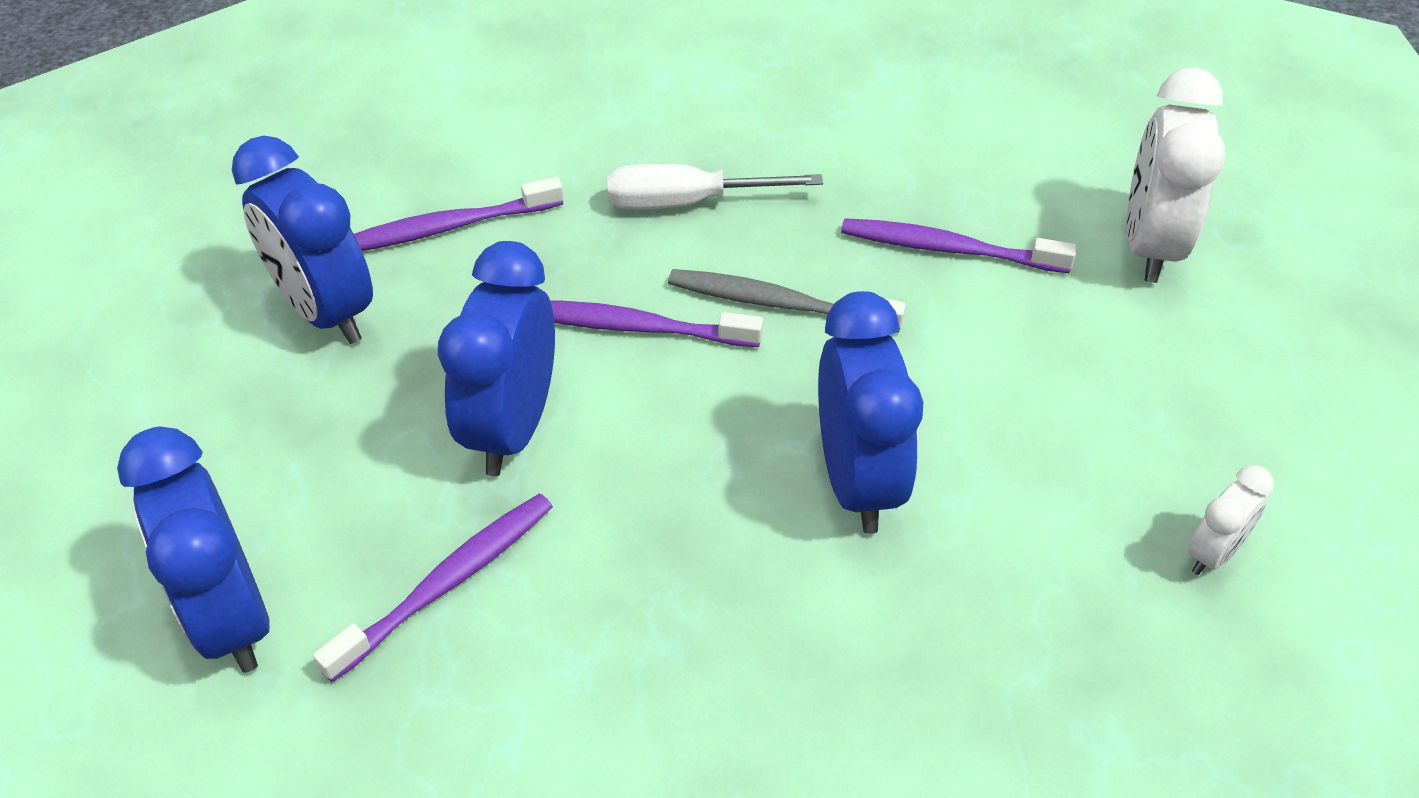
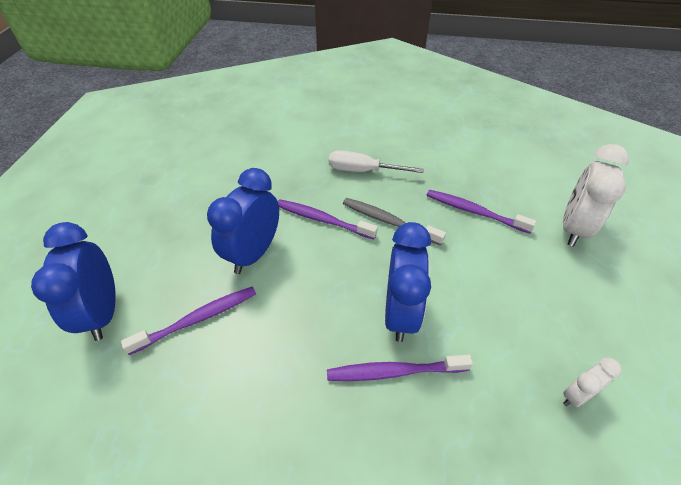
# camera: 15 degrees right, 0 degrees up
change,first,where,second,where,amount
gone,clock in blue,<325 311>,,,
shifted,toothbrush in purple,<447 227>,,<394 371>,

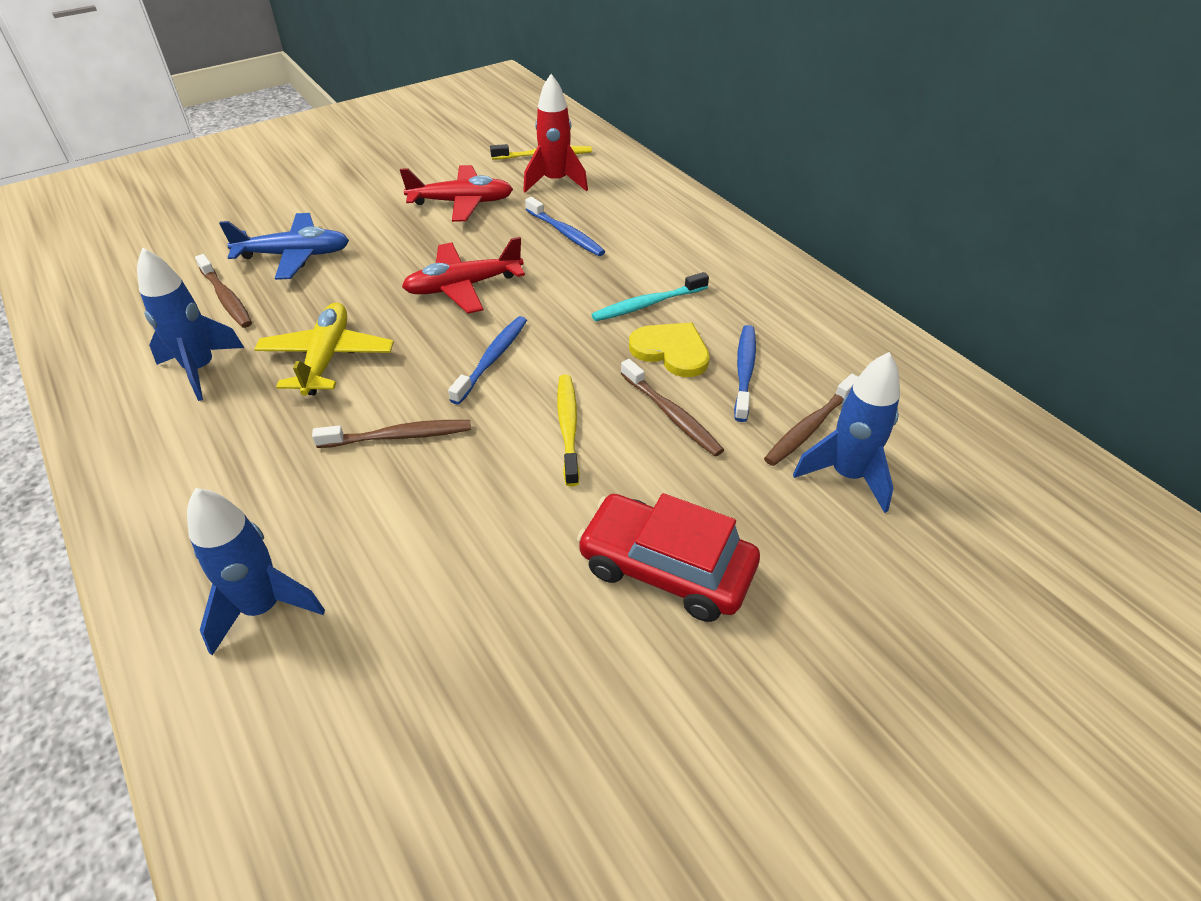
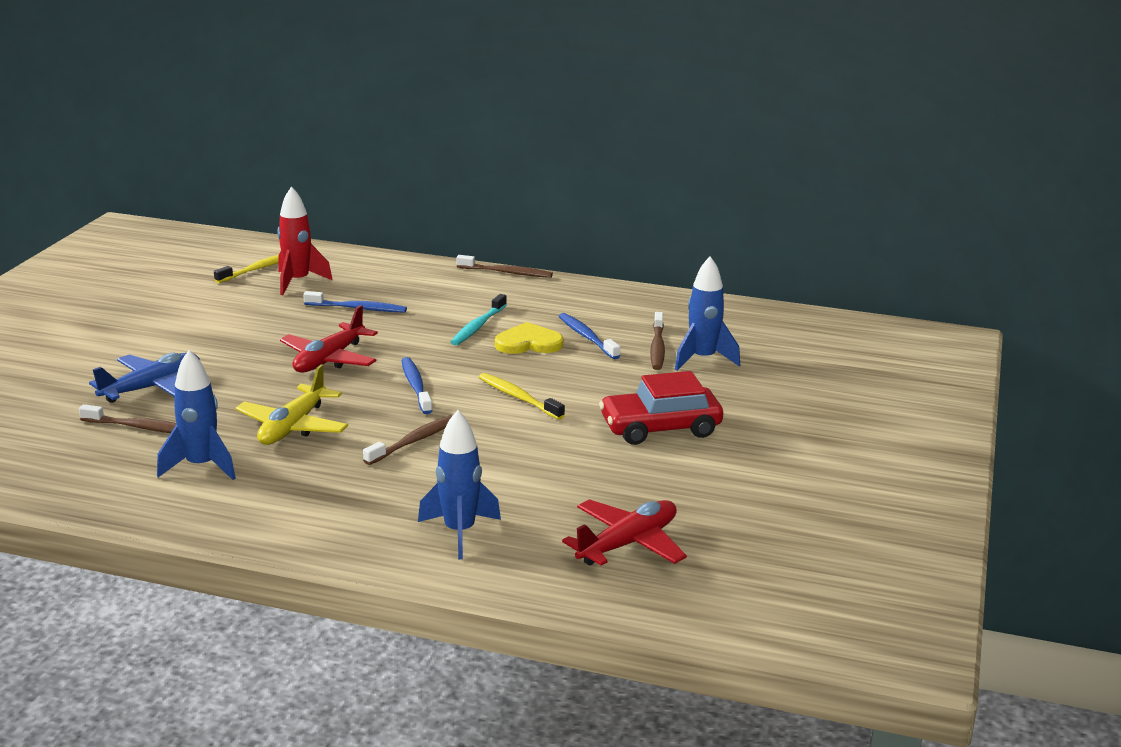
# camera: 40 degrees left, 20 degrees down
change,first,where,second,where,amount
shifted,plane in red,<461 203>,,<628 544>,
shifted,toothbrush in brown,<672 415>,,<506 272>,
rotated,plane in yellow,<327 358>,,<293 427>,120 degrees counterclockwise

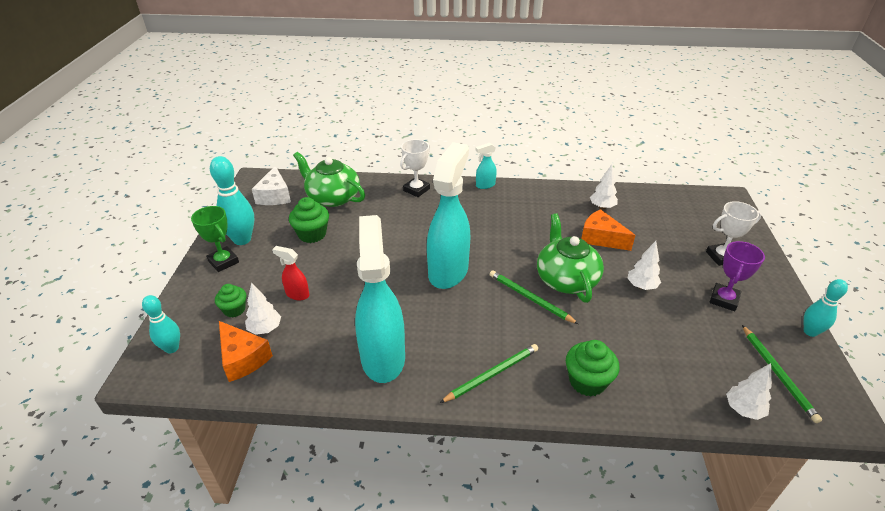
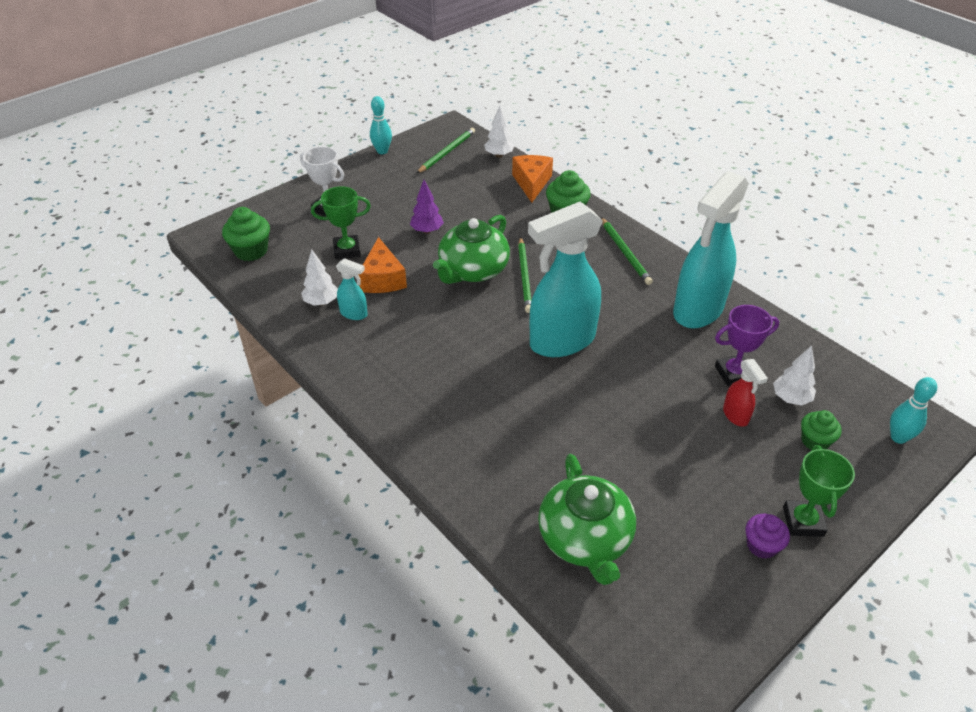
# camera: 135 degrees left, 5 degrees up
change,first,where,second,where,amount
gone,cheese in white,<274 196>,,,
gone,trophy in white,<416 190>,,,
new,,,trophy in green,<347 250>,
shifted,cheese in orange,<243 358>,,<531 183>,
shifted,cupcake in green,<312 234>,,<251 251>,
shifted,spray bottle in turquoise,<485 185>,,<354 314>,
shifted,trophy in purple,<724 300>,,<734 373>,
swapped,bowling pin in turquoise,<242 239>,cupcake in purple,<761 545>,
repainted,tree in white,<641 286>,tree in purple,<427 231>,
rotated,pencil in green,<492 374>,,<625 253>,120 degrees counterclockwise

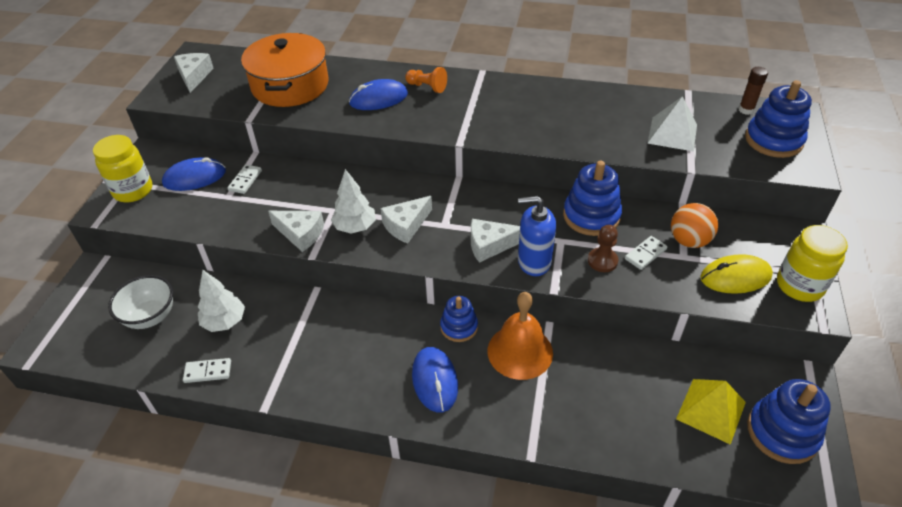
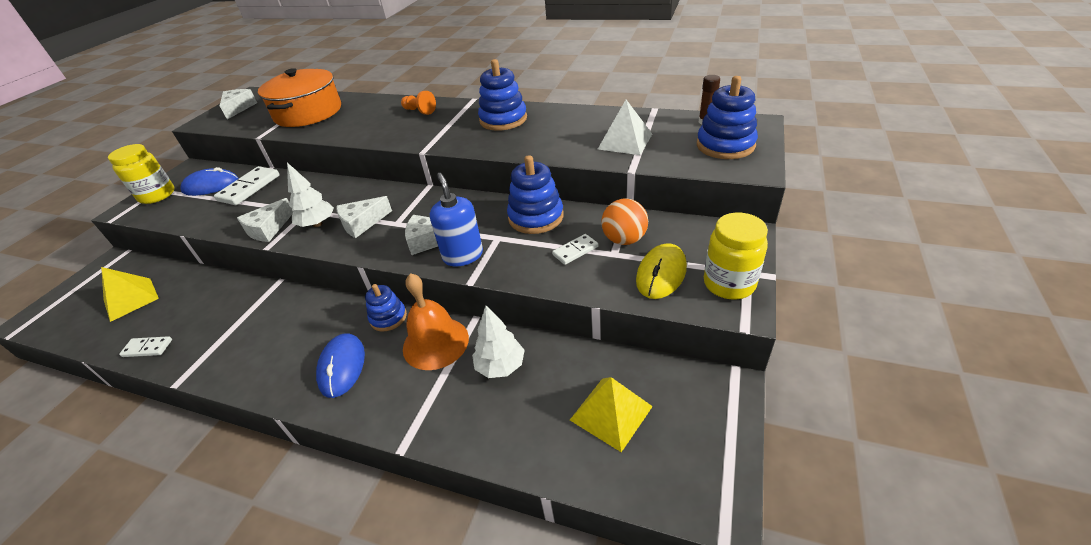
# camera: 10 degrees right, 5 degrees down
change,first,where,second,where,amount
gone,mouse in blue,<378 99>,,,
gone,pawn in brown,<602 261>,,,
shifted,tree in white,<225 321>,,<500 366>,
shifted,stacking toy in blue,<782 432>,,<503 119>,
swapped,bowl in white,<150 316>,pyramid in yellow,<131 299>,
rotated,cheese in white,<301 234>,,<268 229>,90 degrees clockwise
rotated,soap dispenser in blue,<534 262>,,<463 255>,60 degrees clockwise
rotated,mouse in yellow,<735 277>,,<661 274>,60 degrees counterclockwise
scaled,domino in white,<245 180>,,<249 188>,x1.73

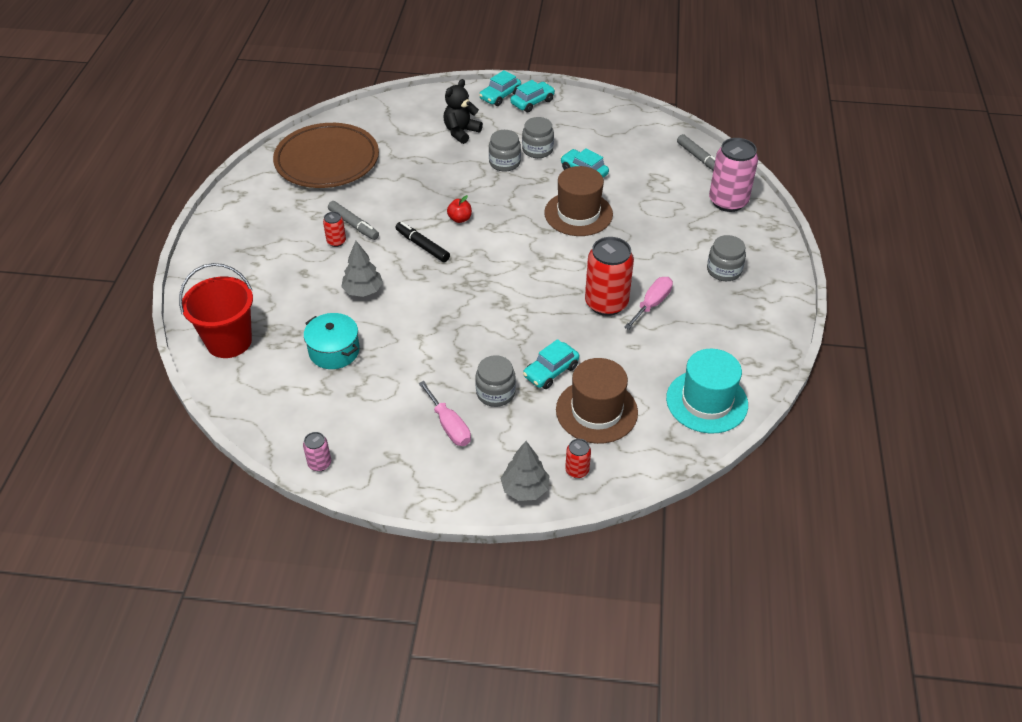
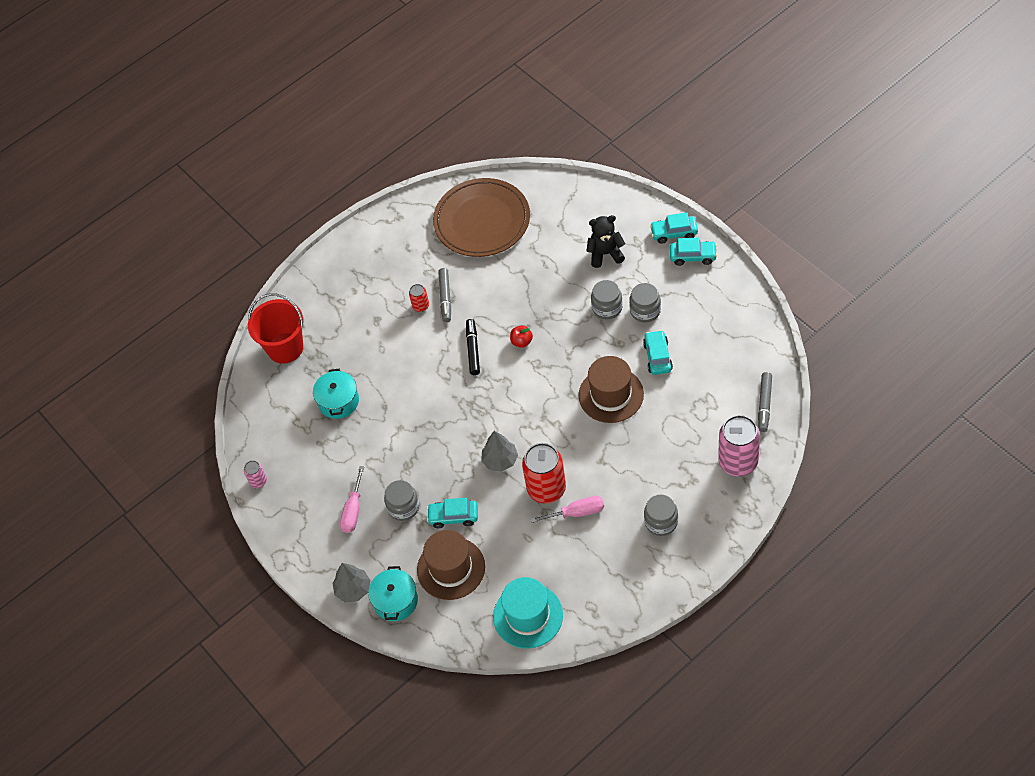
# camera: 50 degrees right, 10 degrees up
change,first,where,second,where,amount
shifted,tree in grey,<363 291>,,<500 460>,
swapped,can in red,<577 470>,pot in turquoise,<395 601>,

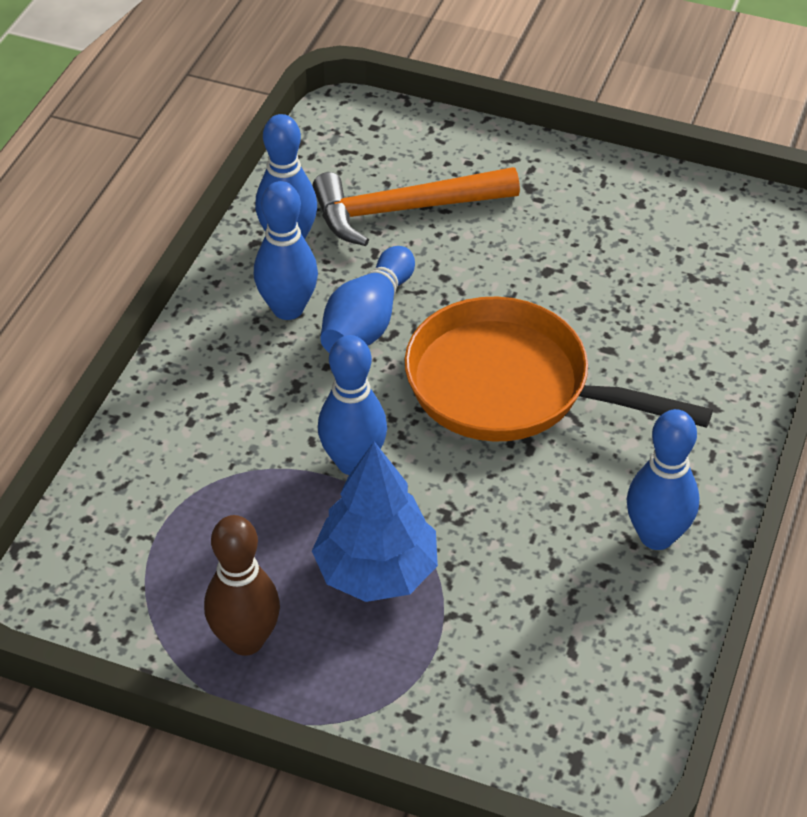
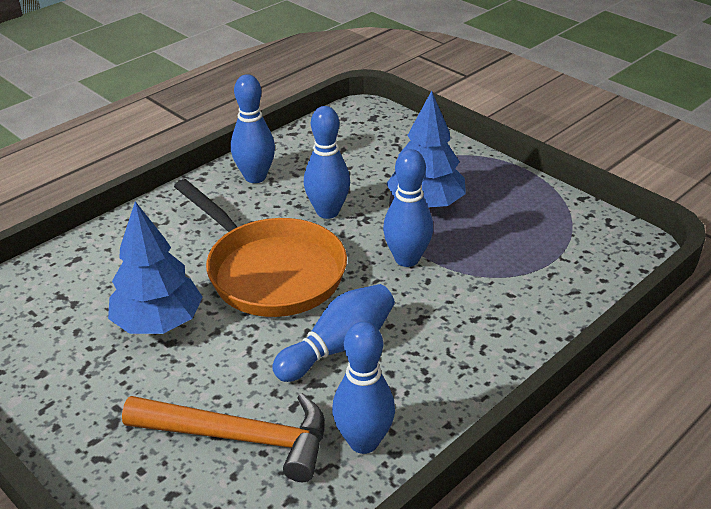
# camera: 155 degrees left, 10 degrees down
change,first,where,second,where,amount
gone,bowling pin in brown,<246 640>,,,
new,,,tree in blue,<158 323>,
shifted,bowling pin in blue,<288 309>,,<327 212>,

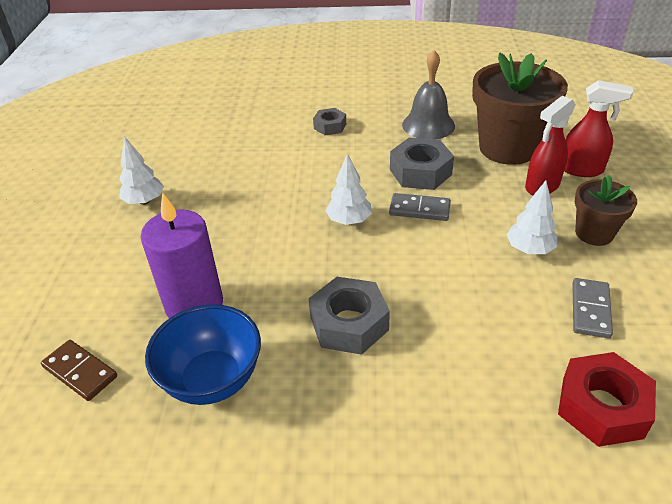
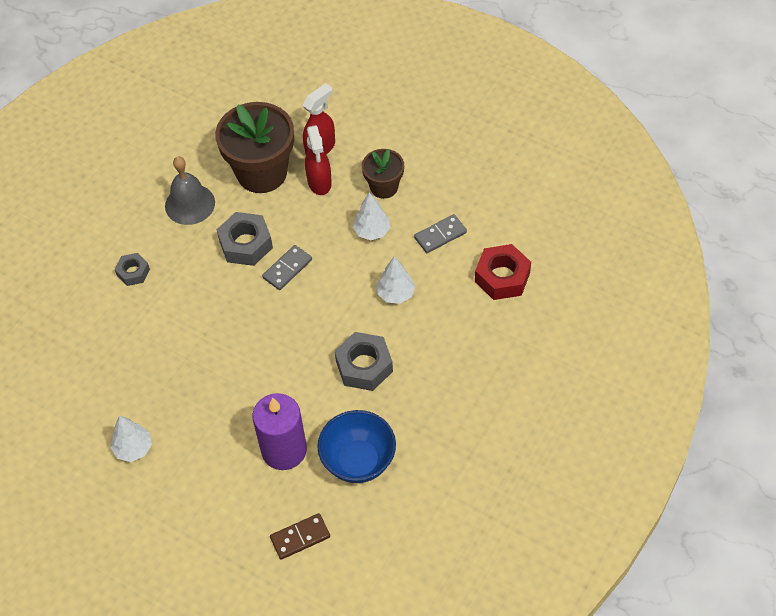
# camera: 60 degrees left, 15 degrees up
change,first,where,second,where,amount
shifted,tree in white,<349 220>,,<395 294>,
rotated,domino in grey,<590 310>,,<440 235>,75 degrees counterclockwise

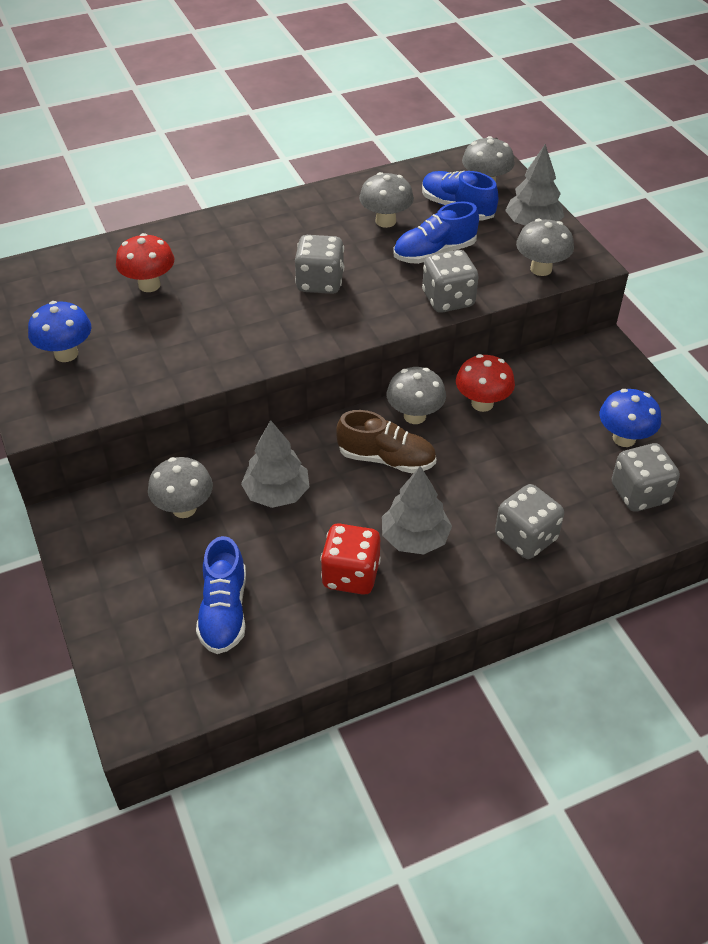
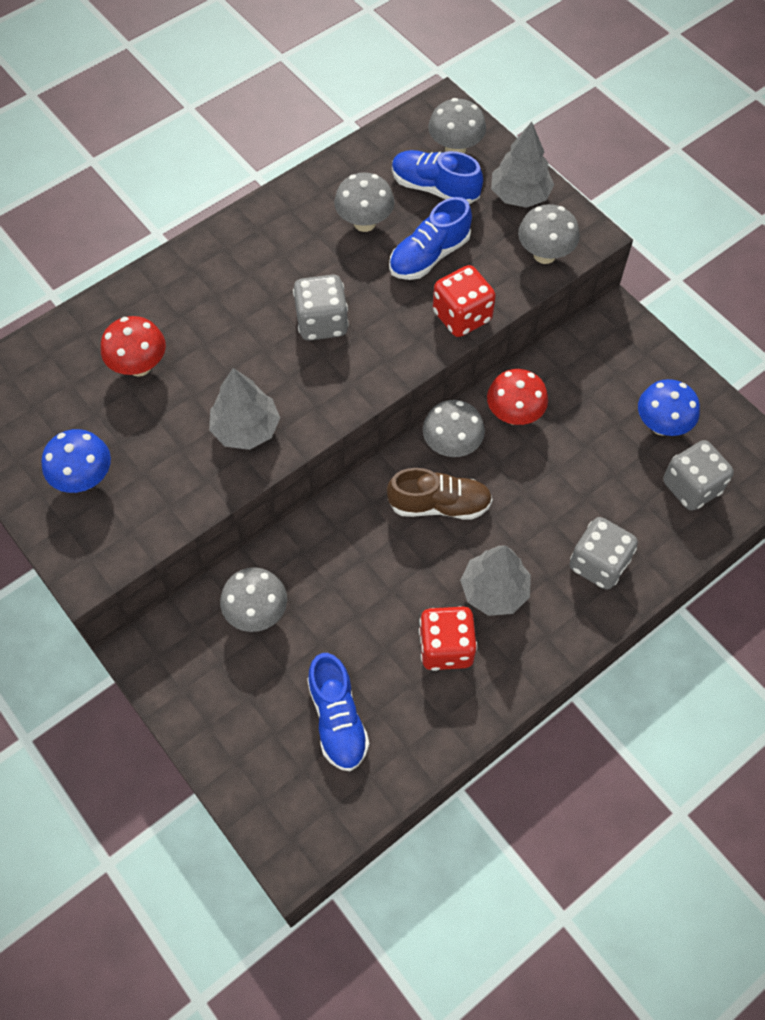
# camera: 15 degrees left, 15 degrees up
change,first,where,second,where,amount
shifted,tree in grey,<276 493>,,<246 429>,
repainted,dice in grey,<448 300>,dice in red,<462 316>,

